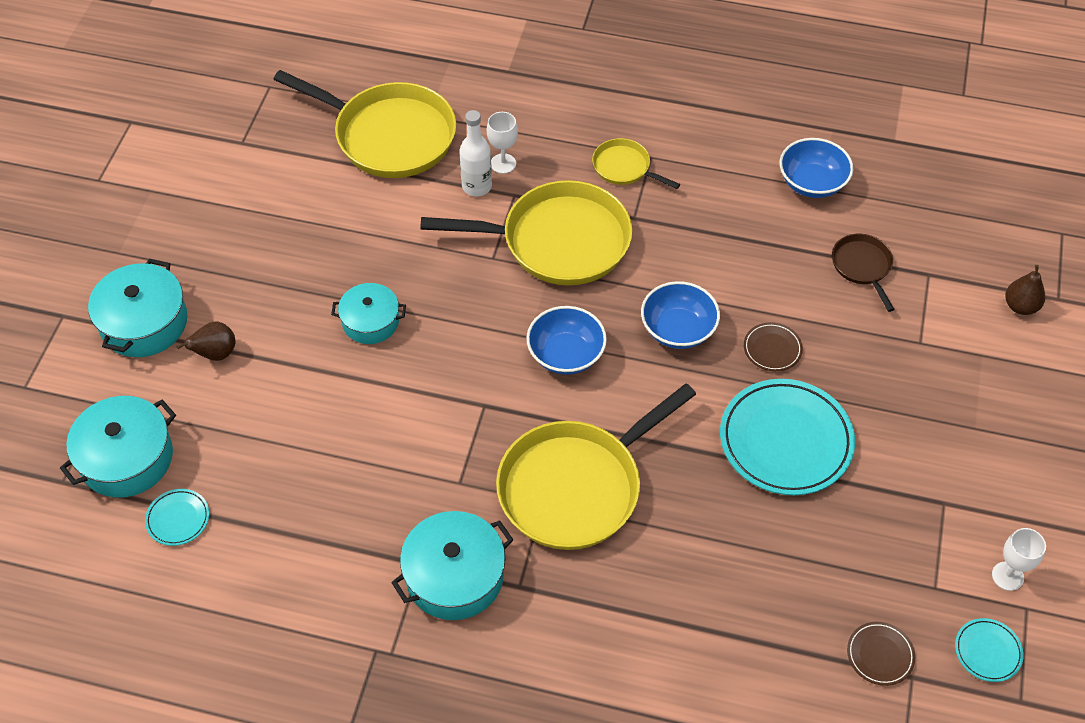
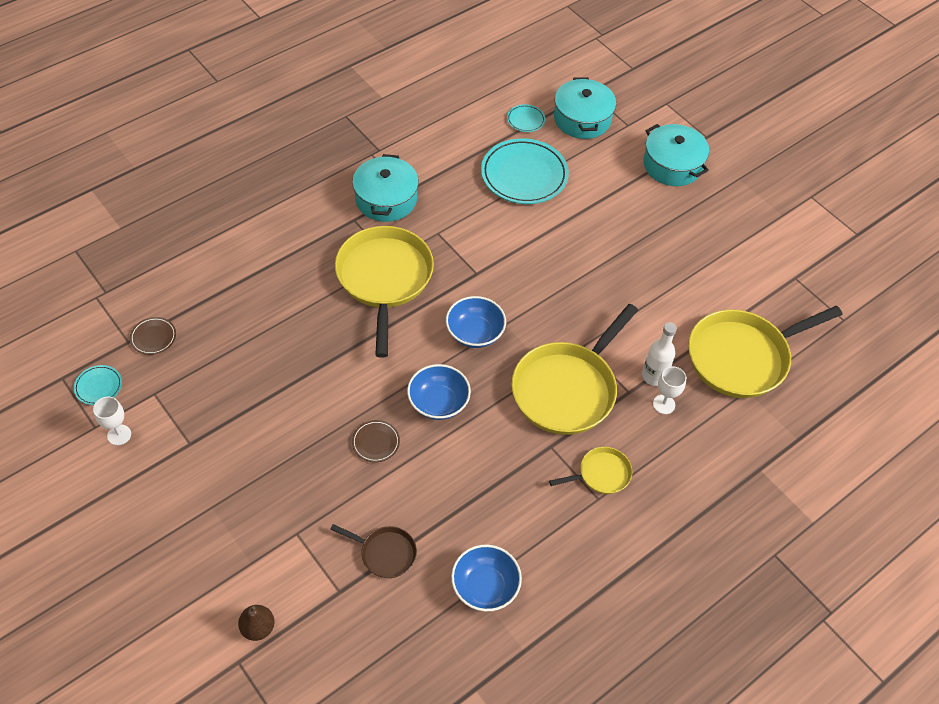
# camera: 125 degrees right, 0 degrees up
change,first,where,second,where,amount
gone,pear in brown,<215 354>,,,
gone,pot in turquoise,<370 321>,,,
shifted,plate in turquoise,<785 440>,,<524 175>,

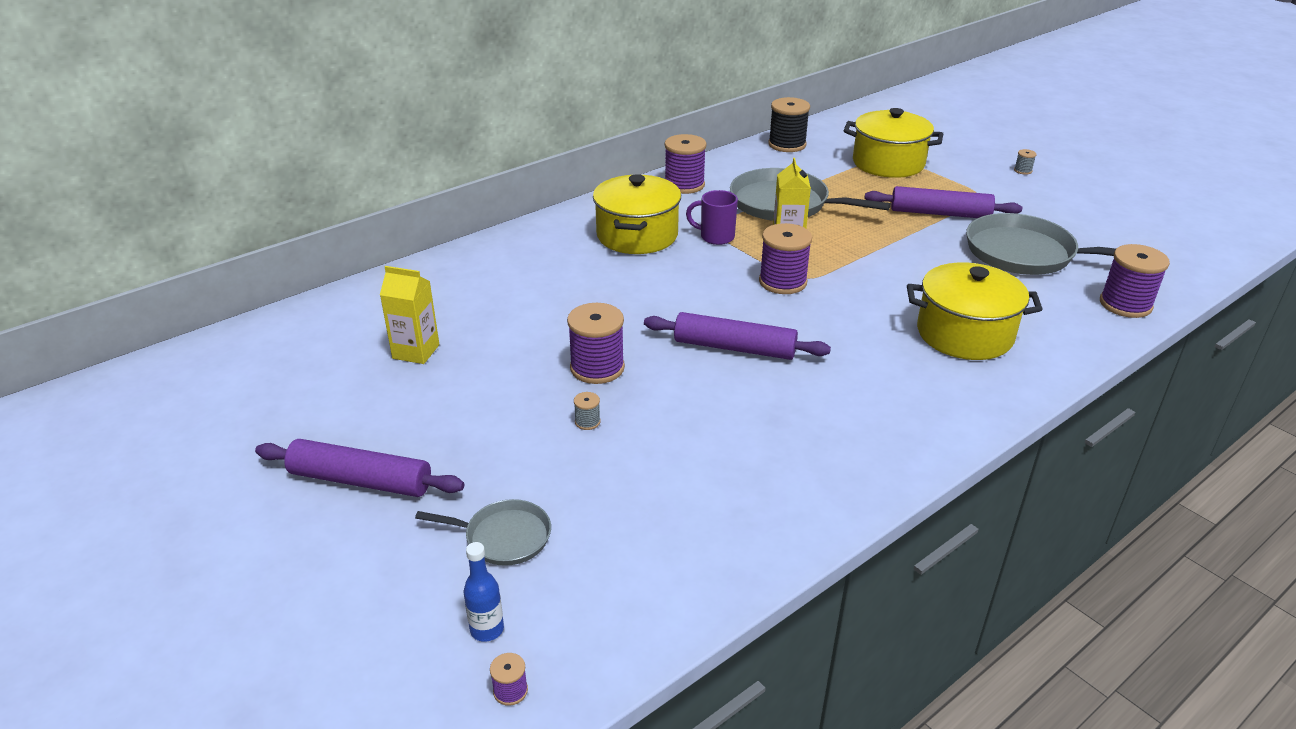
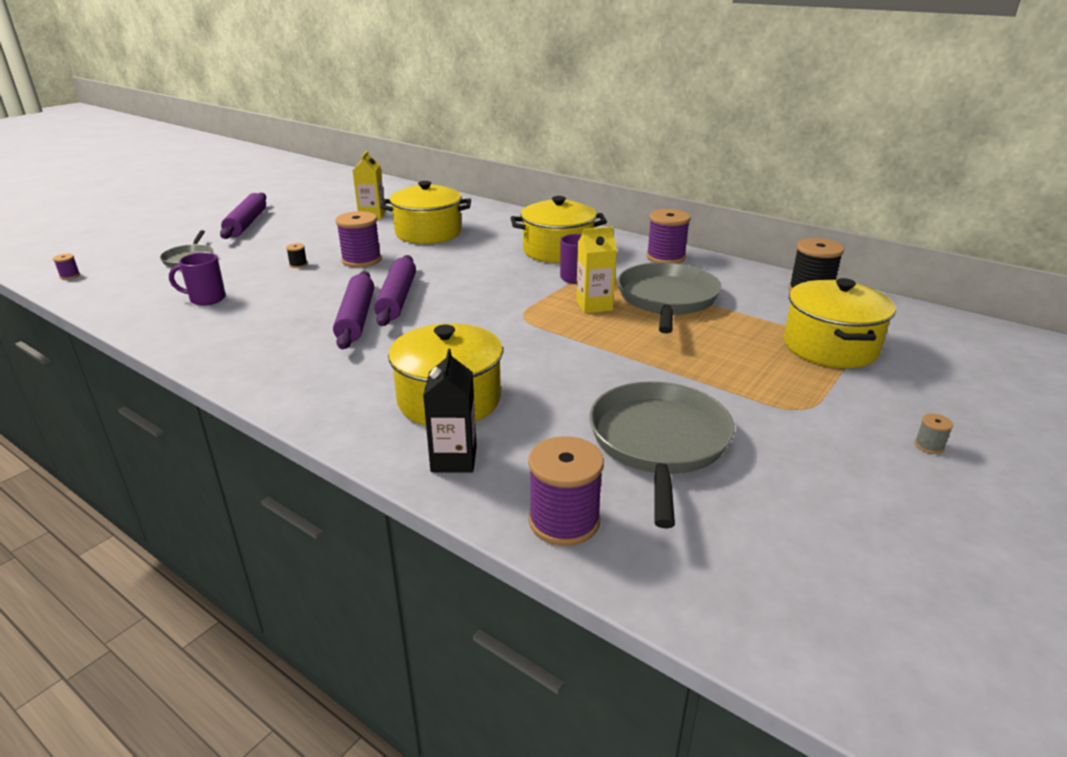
# camera: 75 degrees right, 5 degrees down
change,first,where,second,where,amount
gone,bottle in blue,<487 629>,,,
gone,spool in purple,<782 282>,,,
new,,,mug in purple,<206 299>,
new,,,pot in yellow,<428 233>,
new,,,carton in black,<454 459>,
shifted,rolling pin in purple,<940 213>,,<356 318>,
repainted,spool in grey,<587 422>,spool in black,<298 264>,

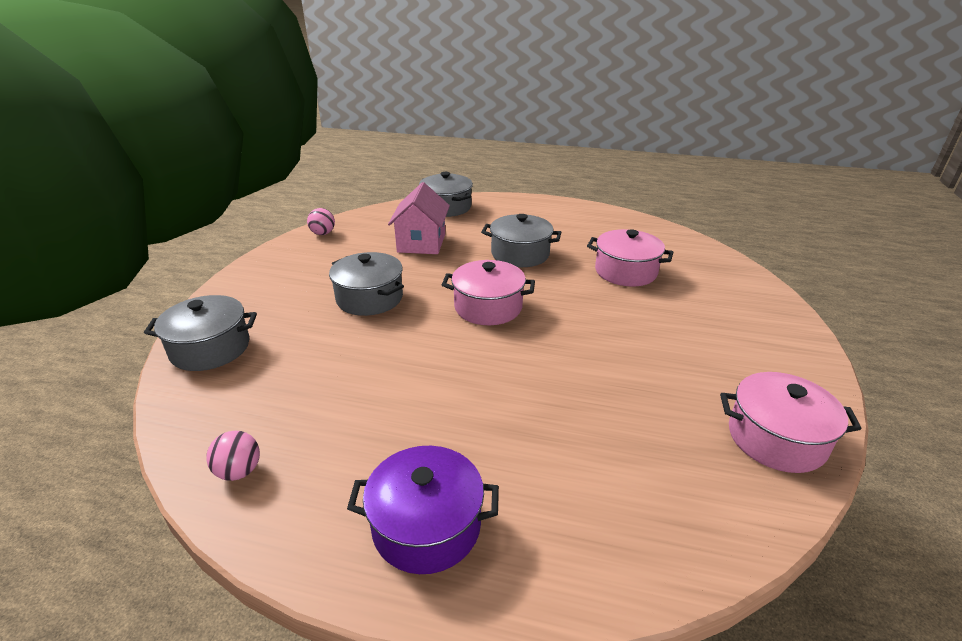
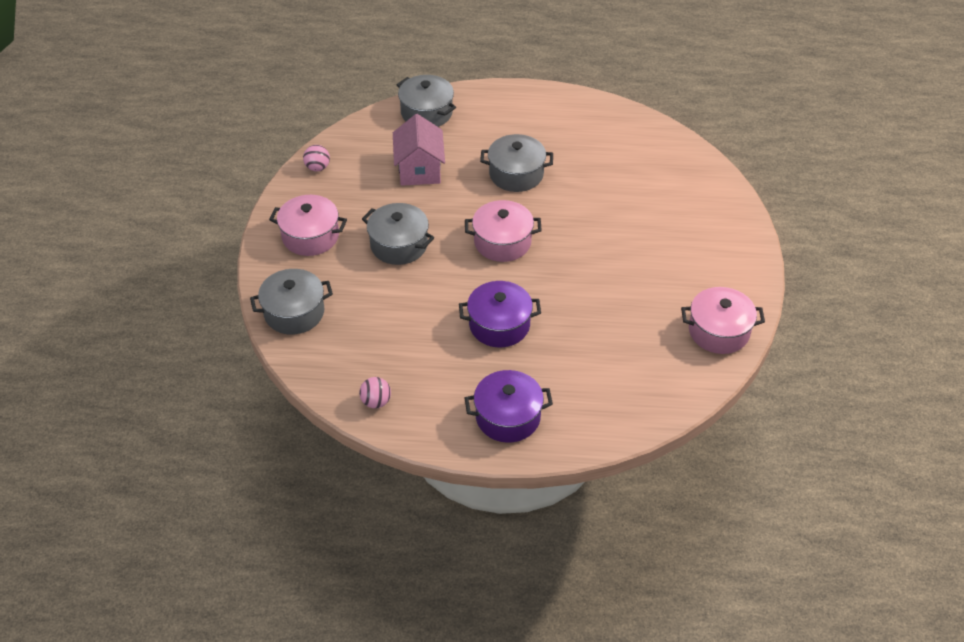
# camera: 10 degrees left, 15 degrees up
change,first,where,second,where,amount
new,,,pot in purple,<499 325>,
shifted,pot in pink,<625 272>,,<310 236>,

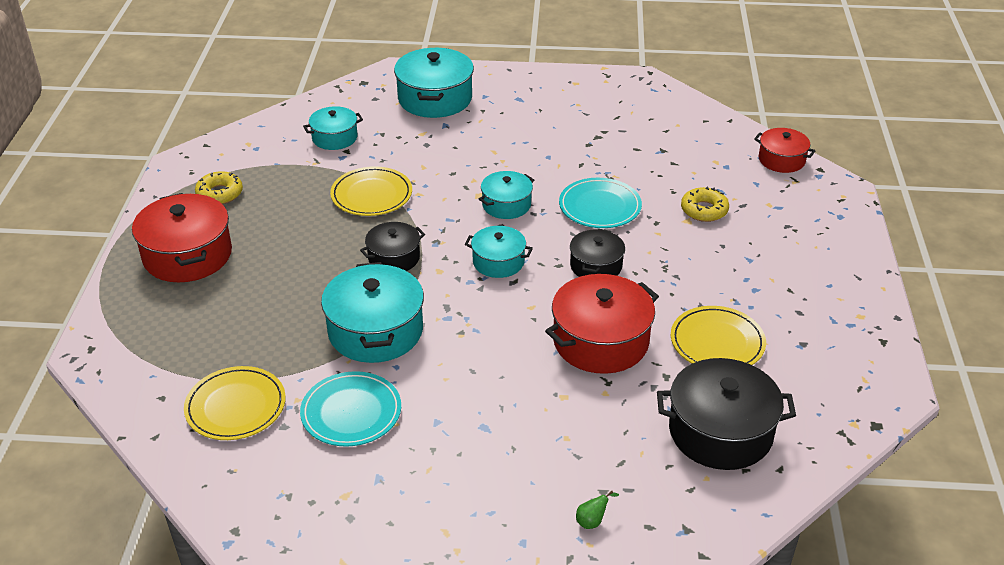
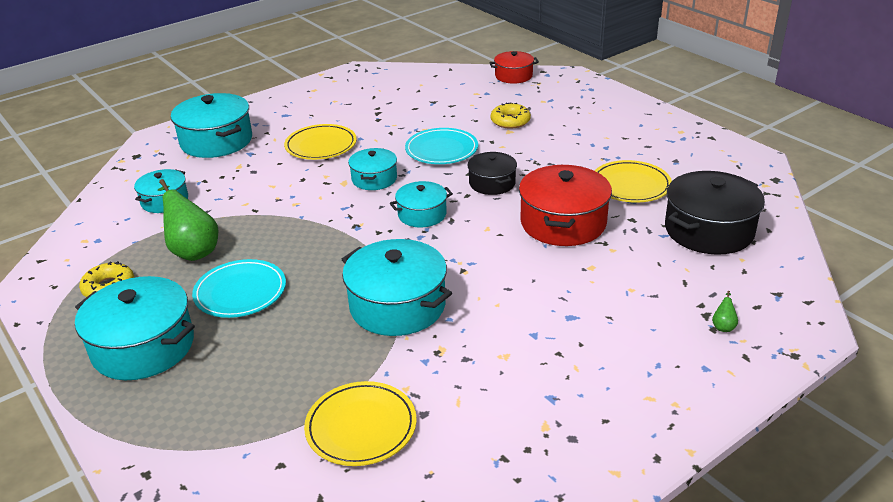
# camera: 40 degrees left, 5 degrees down
change,first,where,second,where,amount
gone,pot in black,<394 258>,,,
new,,,pear in green,<193 250>,
shifted,plate in turquoise,<351 412>,,<240 292>,
shifted,plate in yellow,<371 195>,,<321 145>,
repainted,pot in red,<187 255>,pot in turquoise,<143 347>,

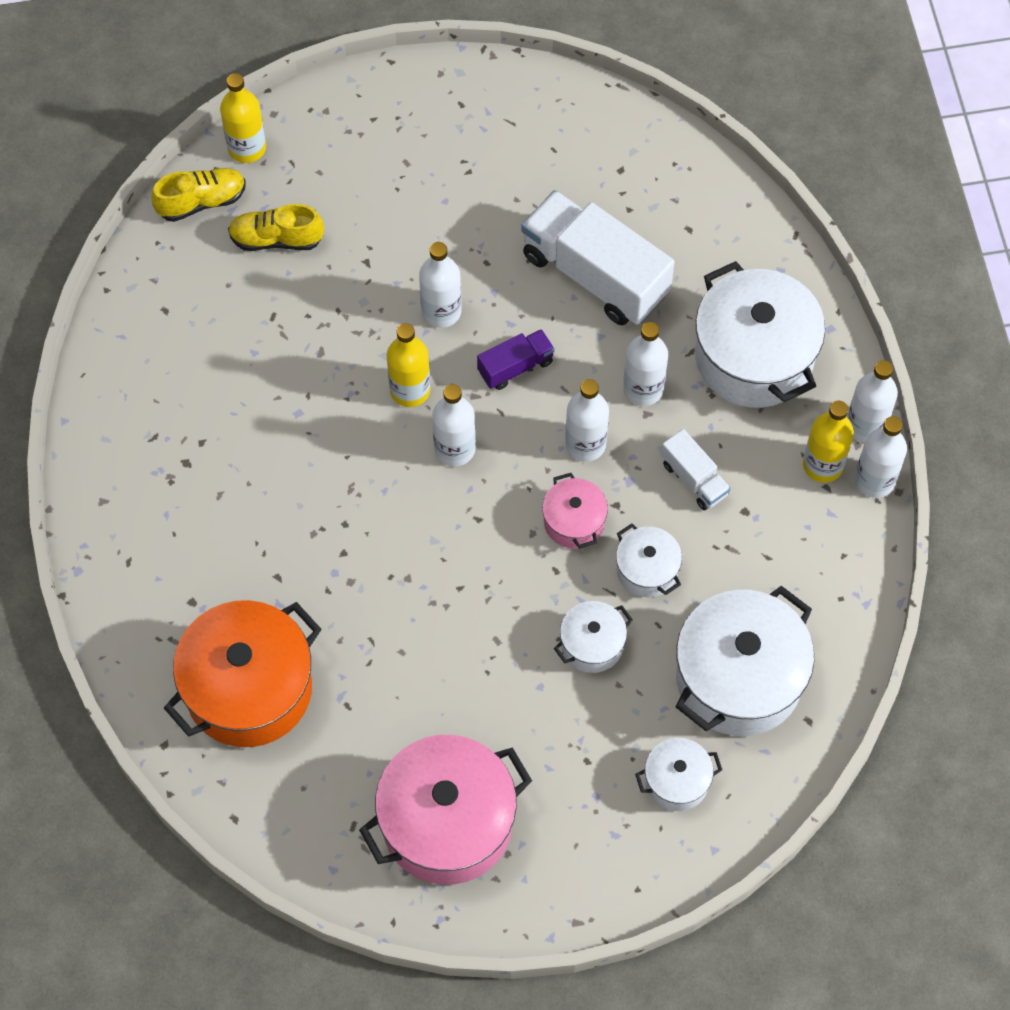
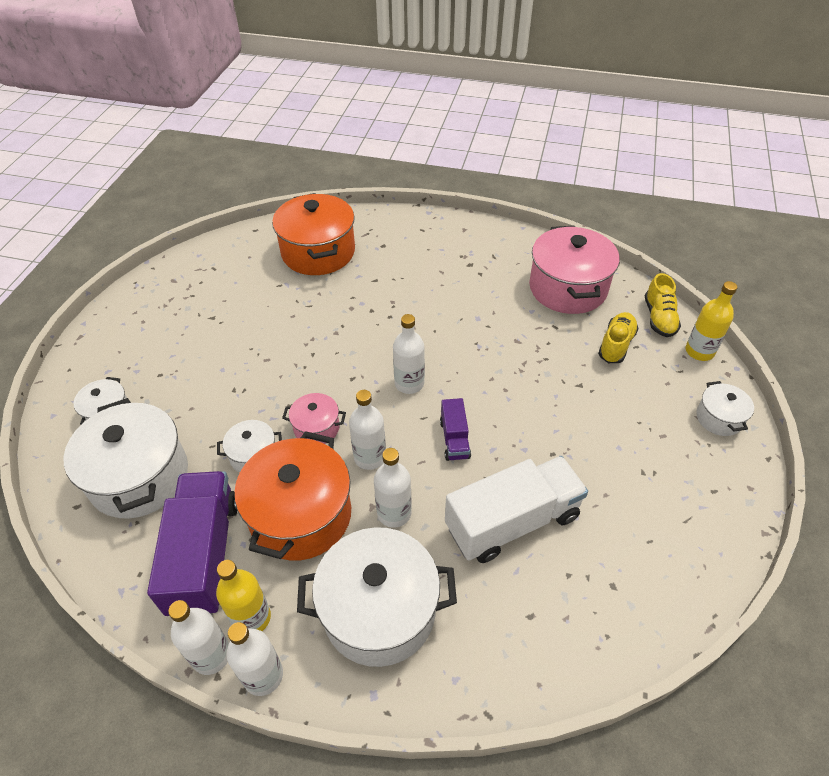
# camera: 115 degrees right, 15 degrees down
change,first,where,second,where,amount
gone,bottle in yellow,<410 390>,,,
gone,bottle in white,<441 311>,,,
new,,,truck in purple,<205 555>,
shifted,pot in pink,<447 823>,,<567 288>,
shifted,pot in white,<592 644>,,<719 418>,
swapped,truck in white,<694 479>,pot in orange,<300 515>,

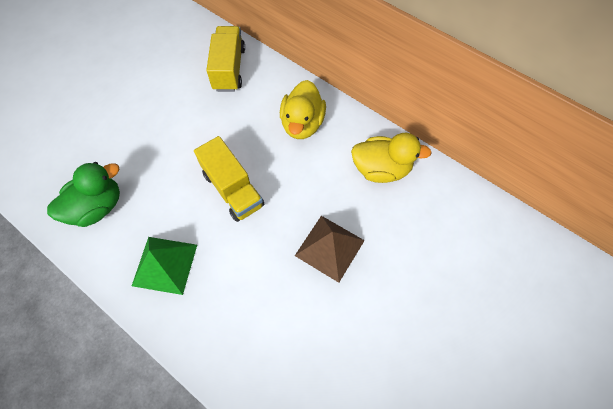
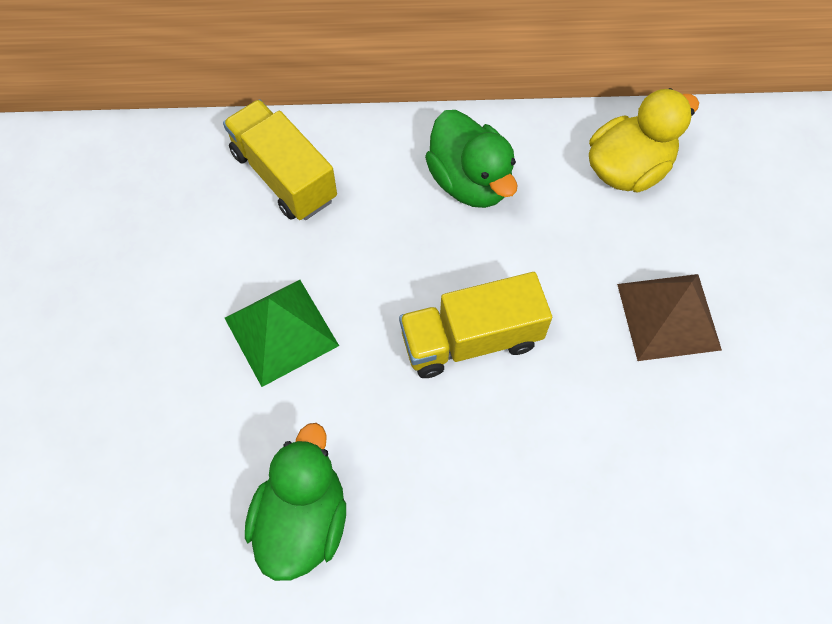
# camera: 40 degrees left, 0 degrees up
change,first,where,second,where,amount
shifted,pyramid in green,<165 264>,,<281 331>,
repainted,duck in yellow,<302 124>,duck in green,<470 181>,
rotated,truck in yellow,<233 189>,,<471 339>,150 degrees clockwise

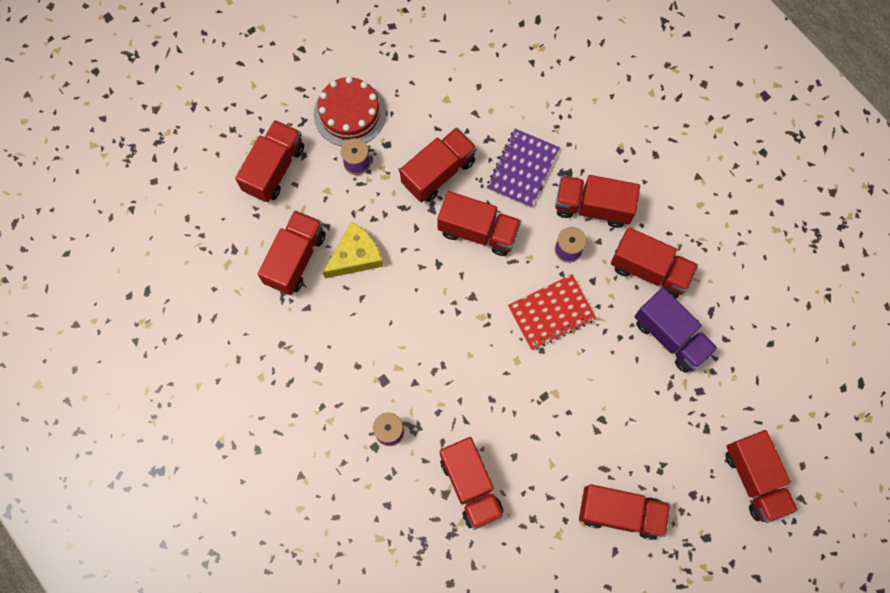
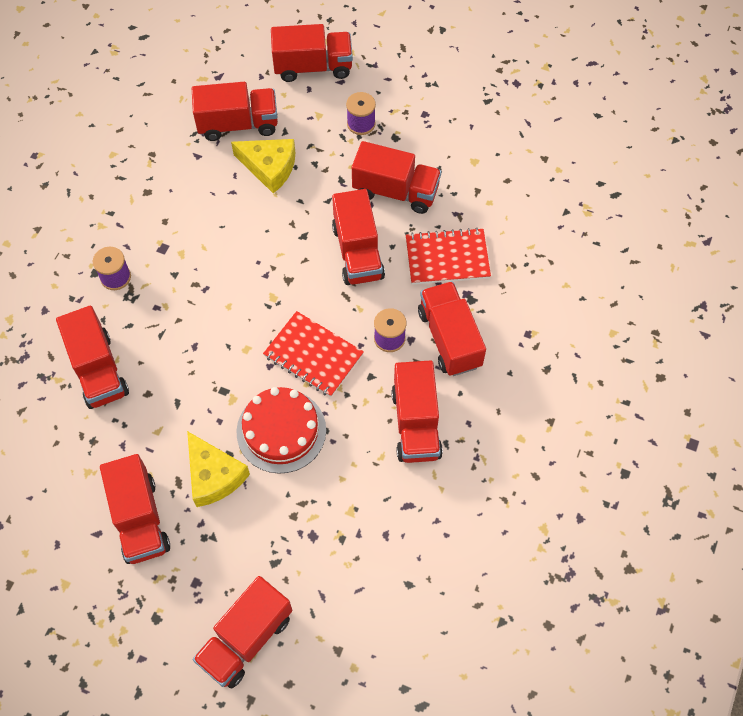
# camera: 60 degrees right, 10 degrees down
change,first,where,second,where,amount
gone,truck in purple,<670 336>,,,
new,,,cheese in yellow,<213 476>,
shifted,cake in red,<349 113>,,<281 430>,
repainted,notebook in purple,<522 169>,notebook in red,<447 258>,
rotated,truck in red,<470 486>,,<98 370>,60 degrees counterclockwise

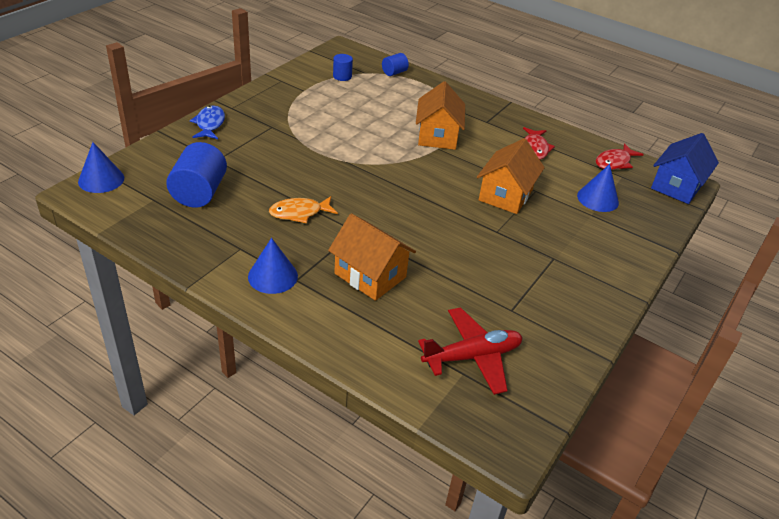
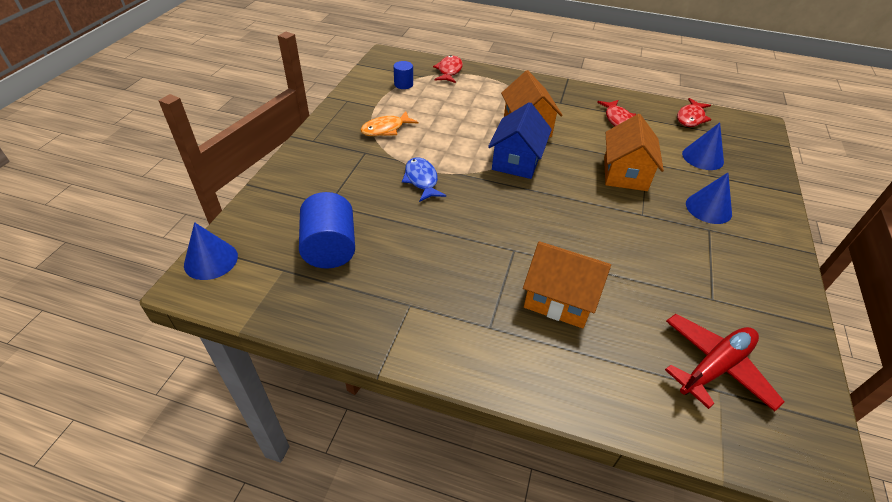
# camera: 15 degrees left, 5 degrees up
change,first,where,second,where,amount
shifted,fish in blue,<210 124>,,<421 180>,
shifted,cone in blue,<273 276>,,<708 208>,
shifted,fish in orange,<299 213>,,<385 129>,
shifted,house in blue,<677 186>,,<516 161>,
swapped,cylinder in blue,<394 72>,fish in red,<449 71>,

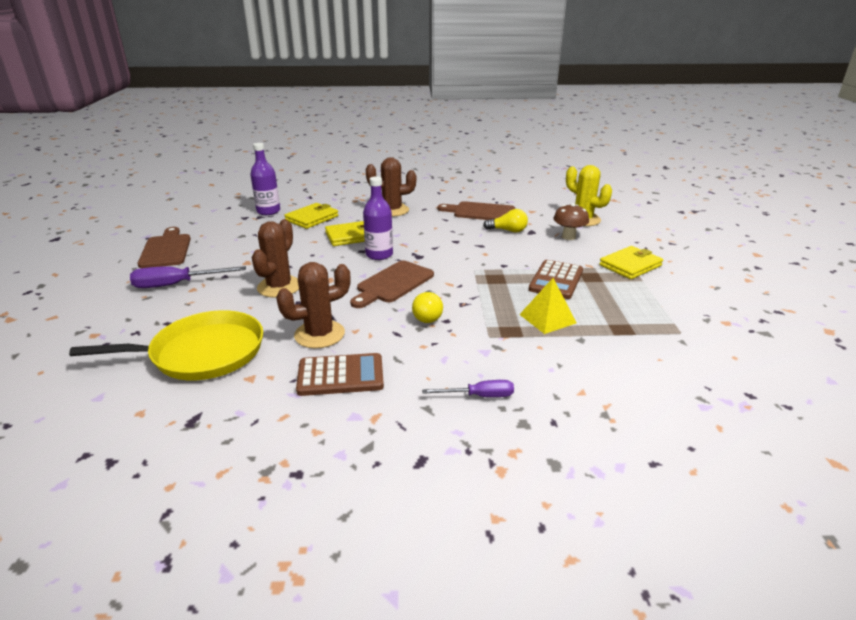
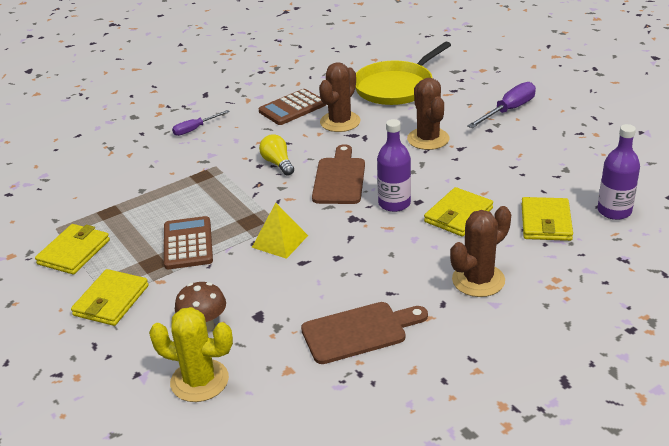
# camera: 150 degrees right, 5 degrees up
change,first,where,second,where,amount
gone,cutting board in brown,<166 249>,,,
gone,light bulb in yellow,<508 230>,,,
new,,,wallet in yellow,<74 252>,
shifted,pyramid in yellow,<547 318>,,<280 241>,

